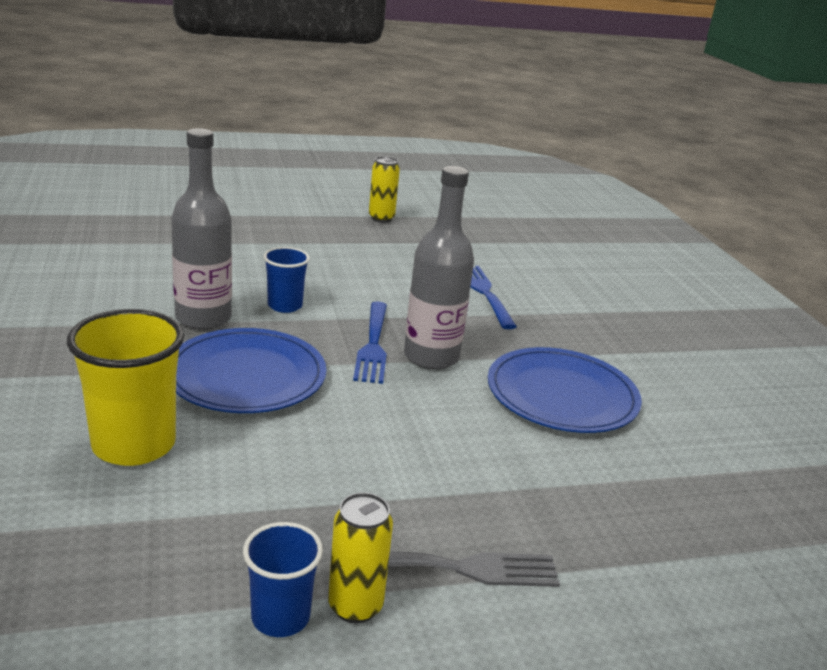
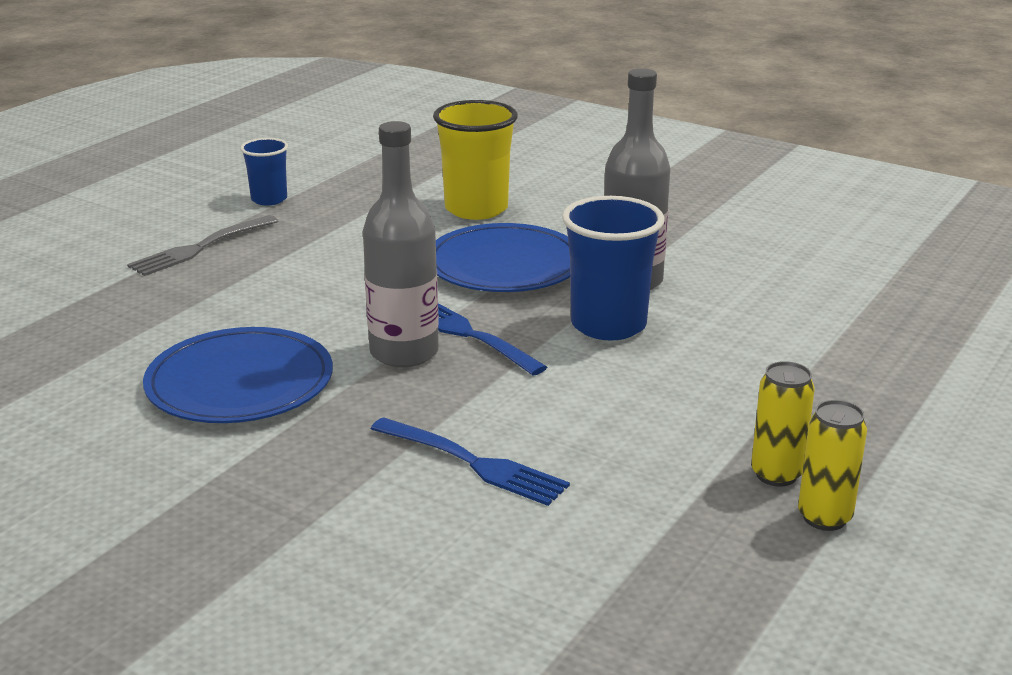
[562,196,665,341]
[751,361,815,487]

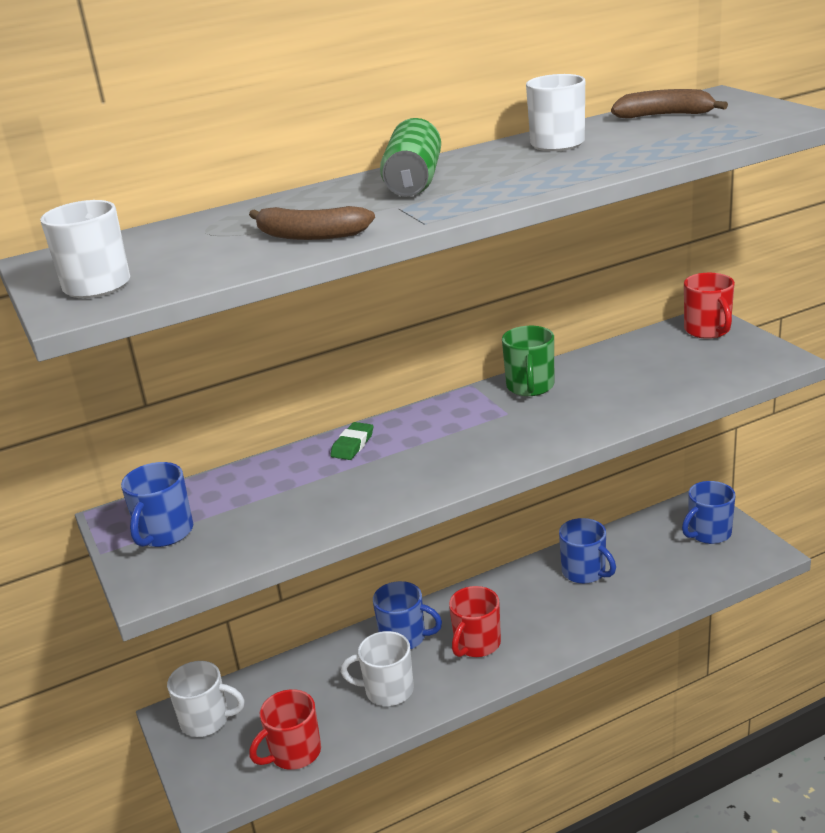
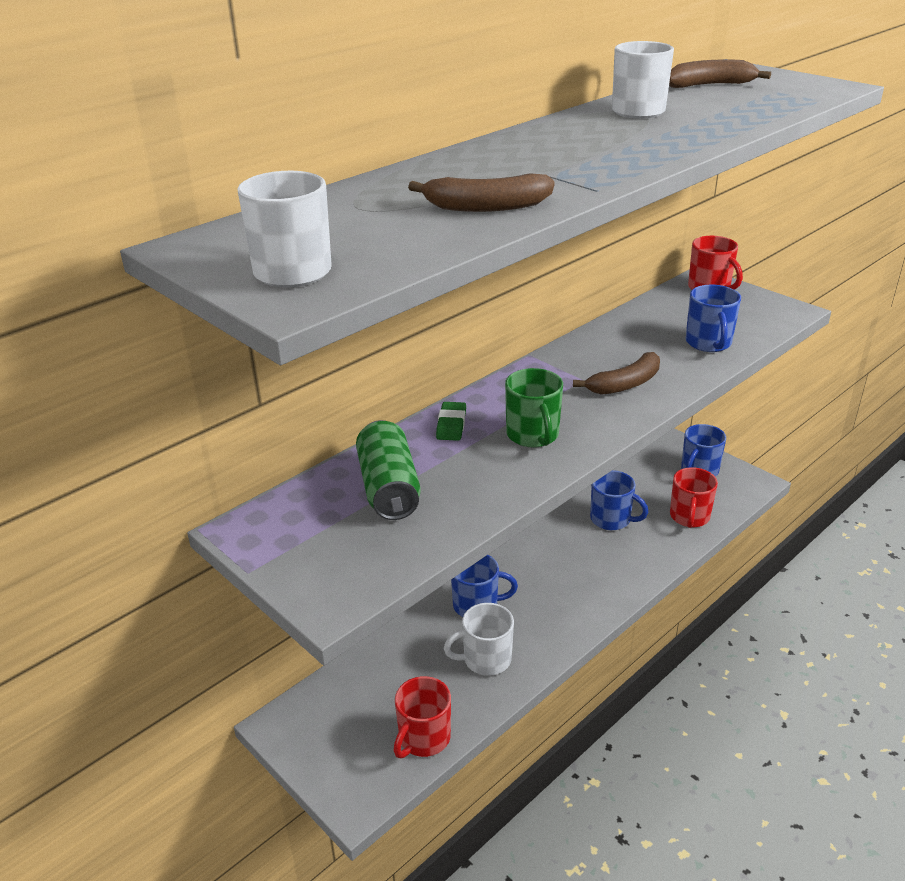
[685,285,741,352]
[167,661,245,737] (first image)
[356,420,421,520]
[670,467,718,528]
[505,368,563,448]
[573,352,660,395]

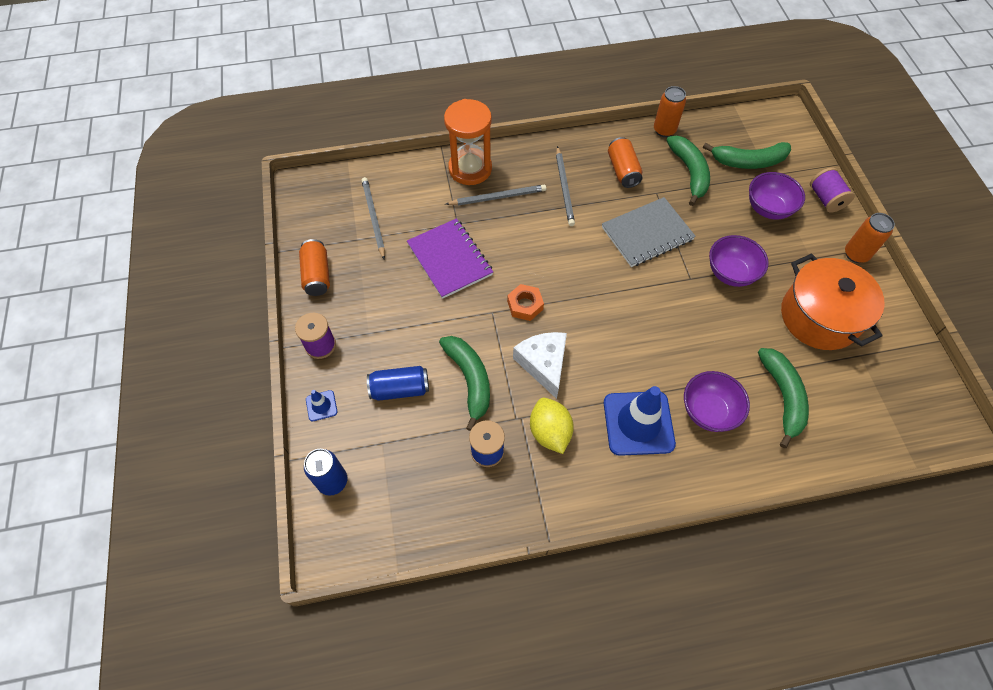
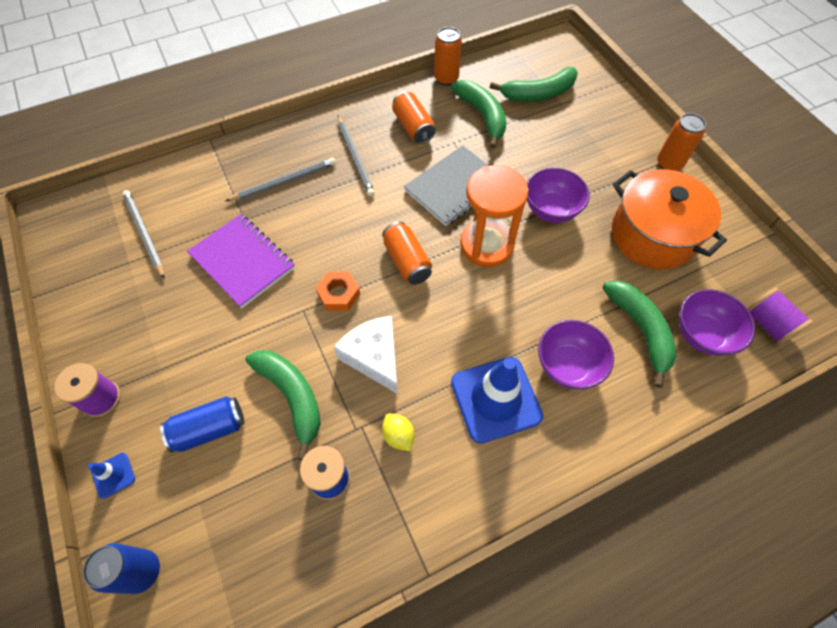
[382,221,432,285]
[460,165,529,267]
[382,413,414,451]
[679,289,755,356]
[747,288,813,345]

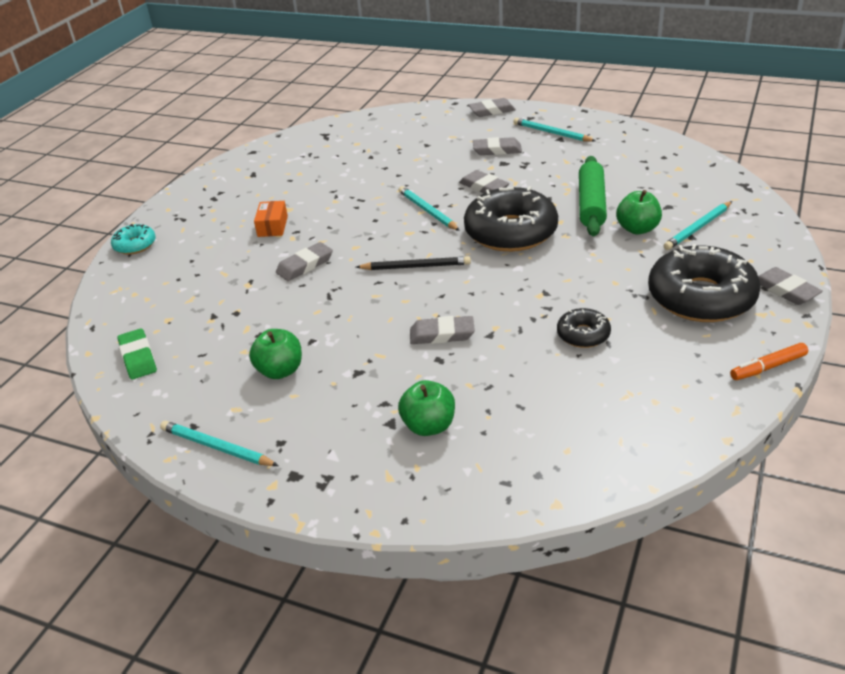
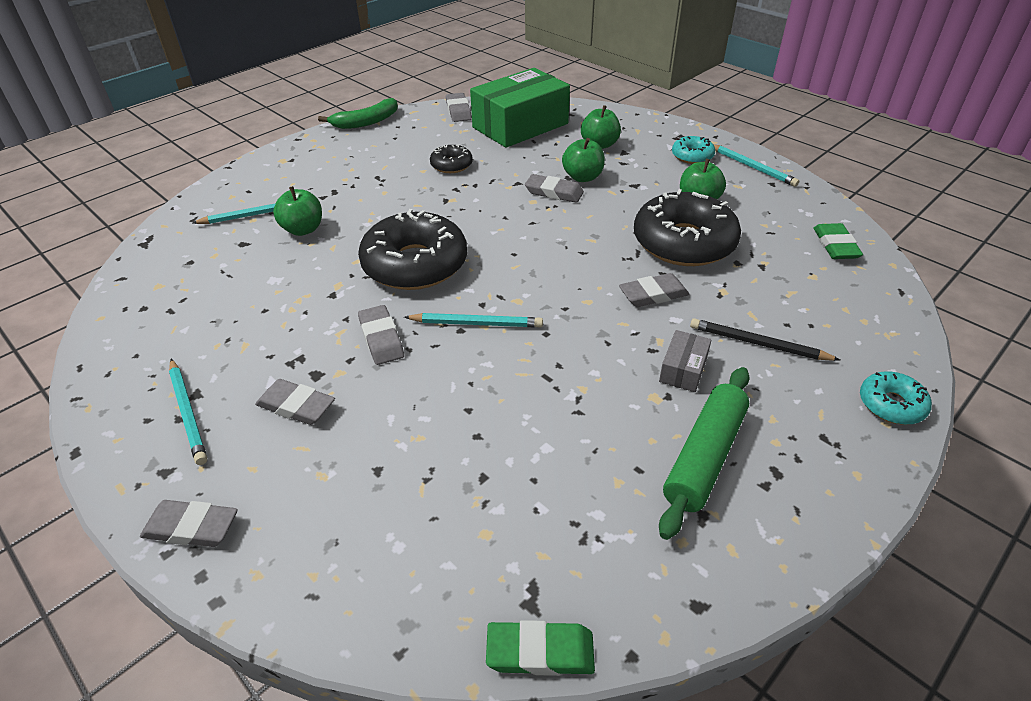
[659,330,711,392]
[690,318,840,361]
[404,313,543,327]
[659,367,750,540]
[634,189,741,266]
[318,98,398,129]
[446,93,472,122]
[470,68,570,148]
[486,620,595,676]
[562,138,605,182]
[672,136,715,164]

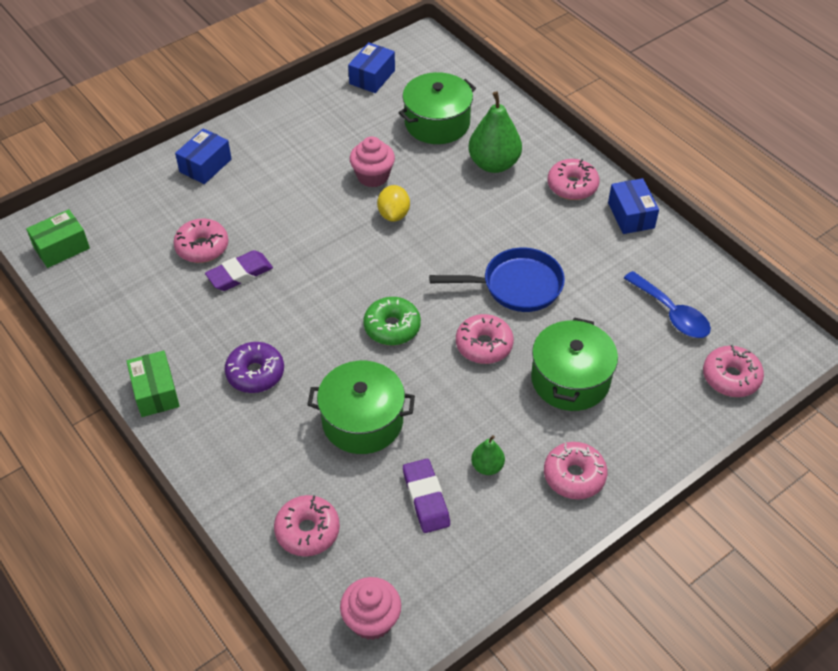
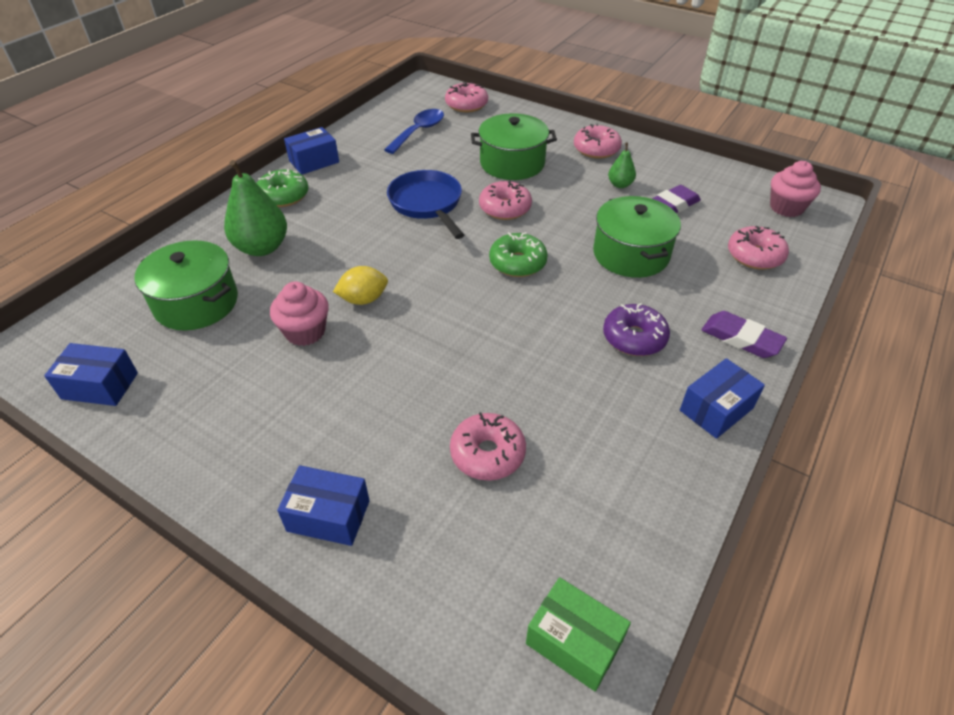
[680,358,765,439]
[701,311,787,358]
[256,169,309,207]

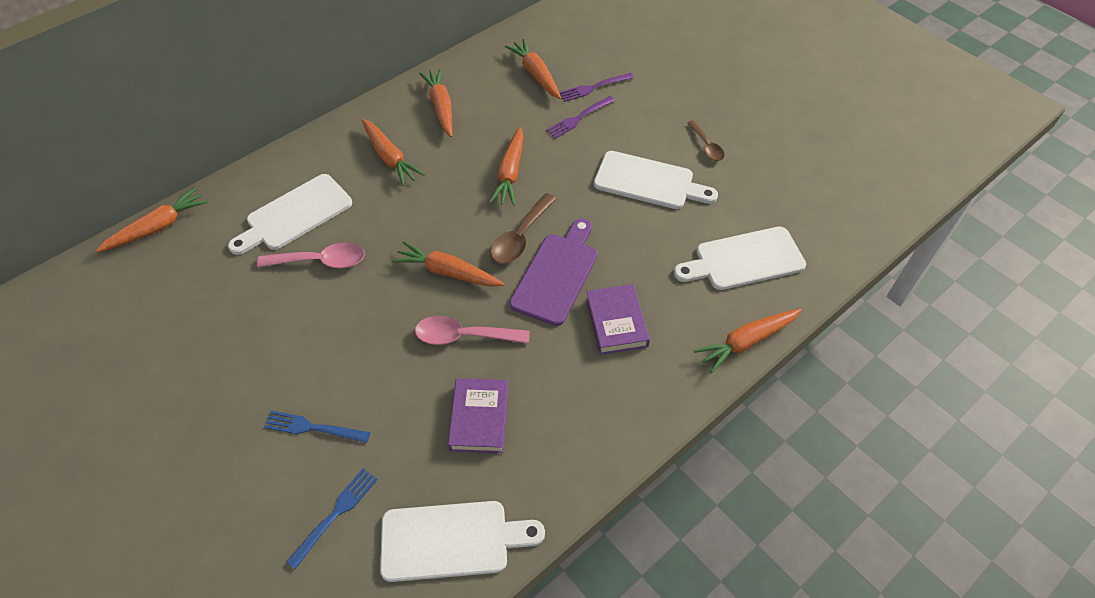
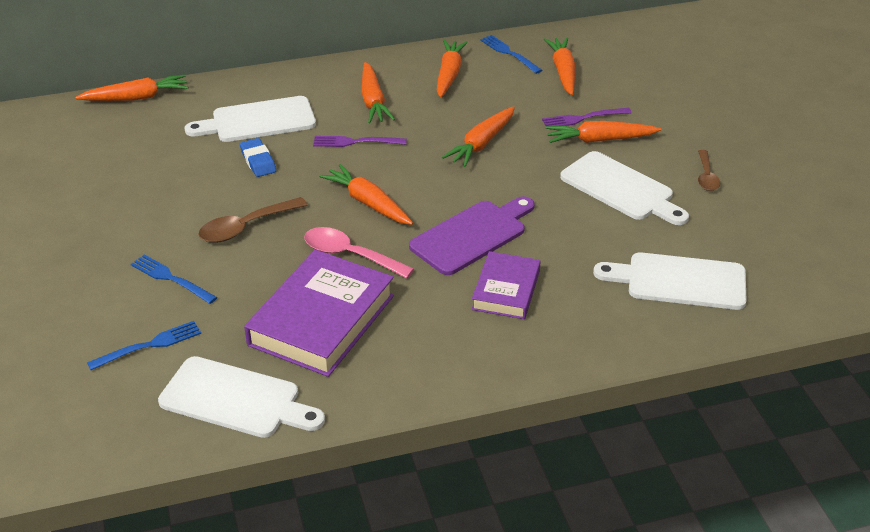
[240,138,276,177]
[244,250,394,377]
[198,197,307,243]
[313,136,407,147]
[545,121,661,143]
[480,35,542,74]

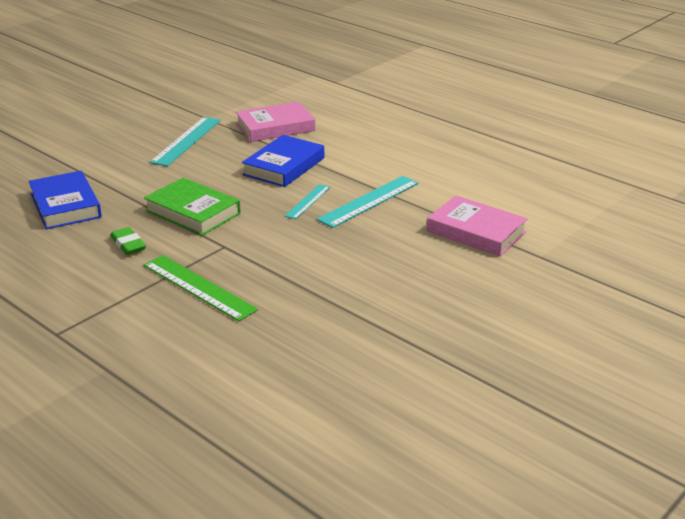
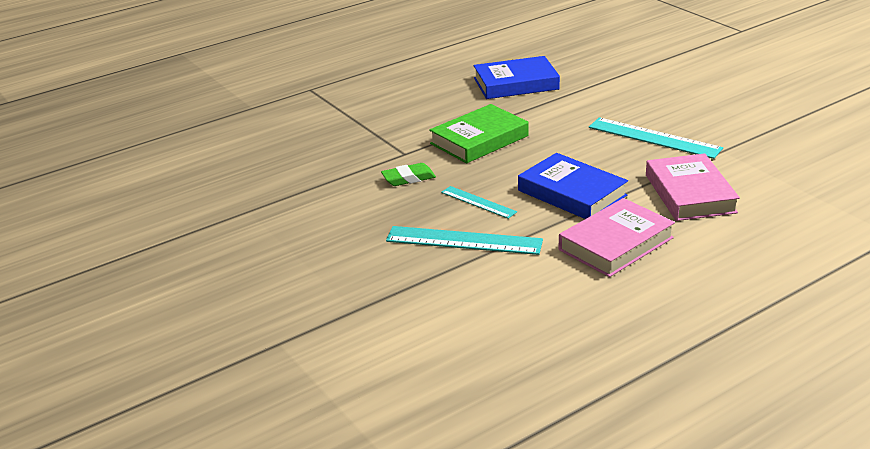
[381,163,436,186]
[144,255,258,321] (first image)
[386,226,543,255]
[559,198,675,277]

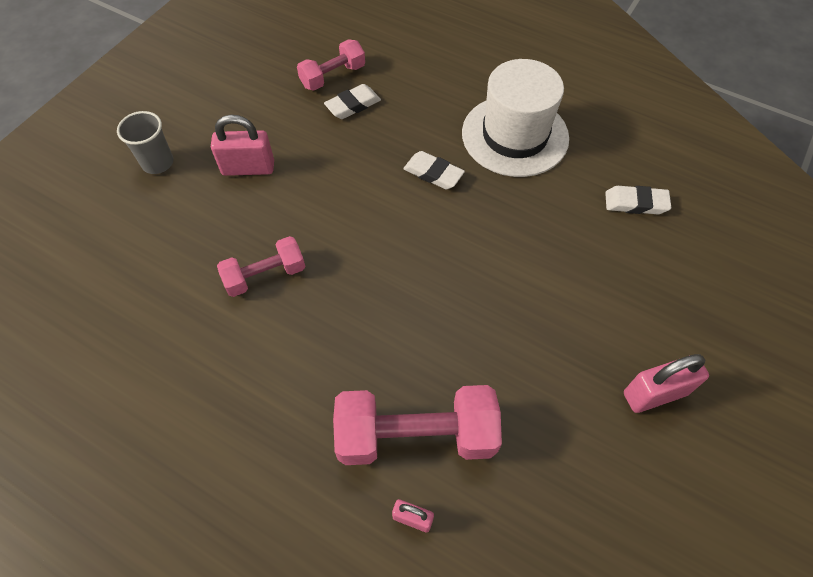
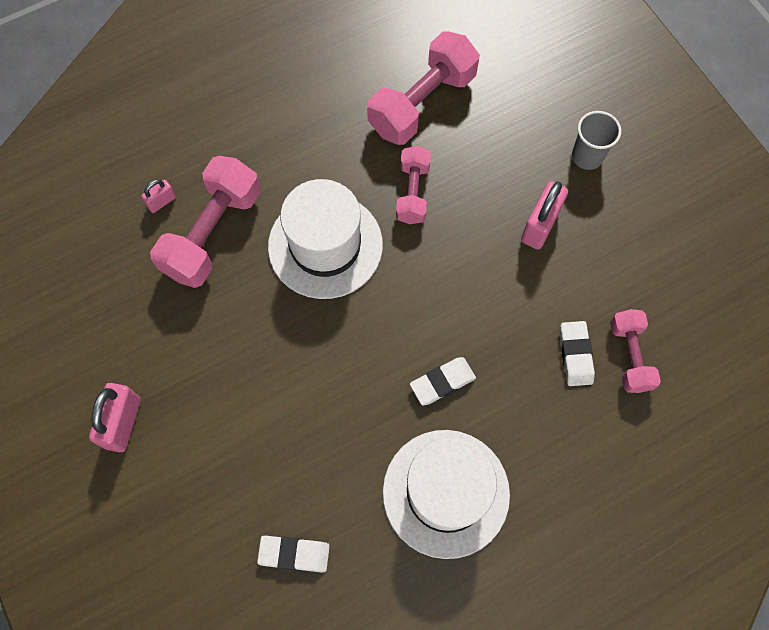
[257,536,330,573]
[268,179,383,299]
[367,32,480,145]

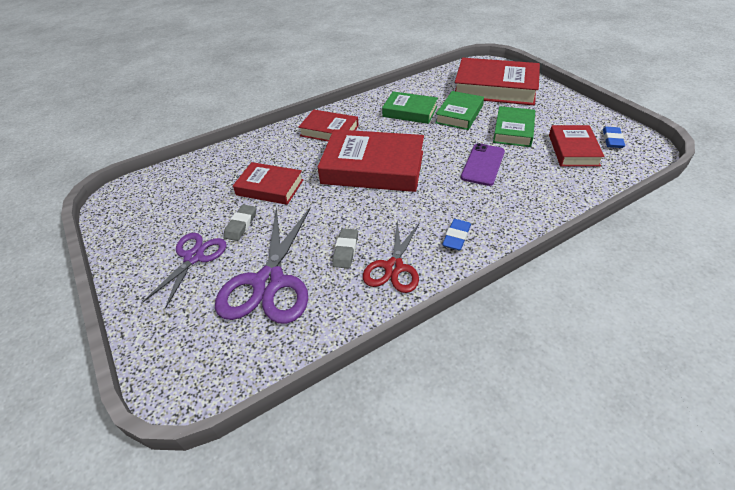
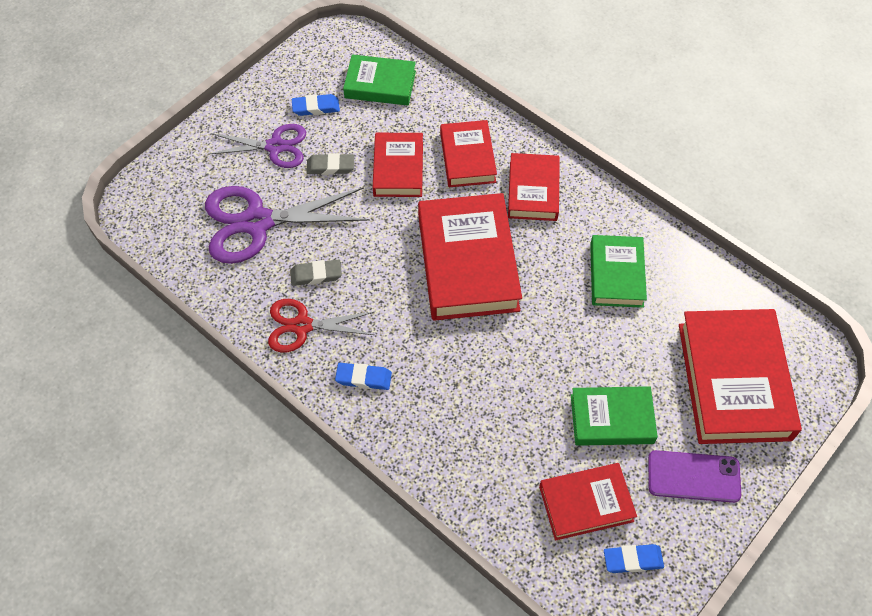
[343,54,416,106]
[648,450,741,503]
[292,94,340,116]
[440,120,497,187]

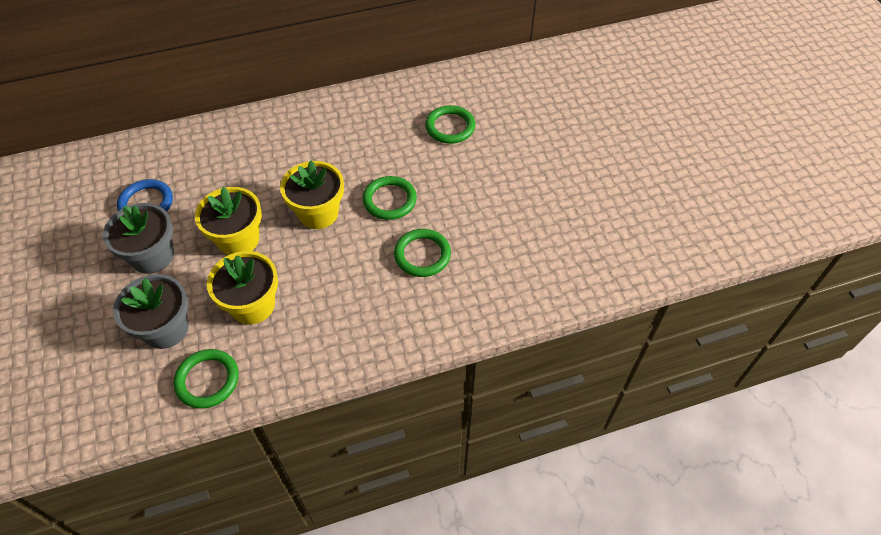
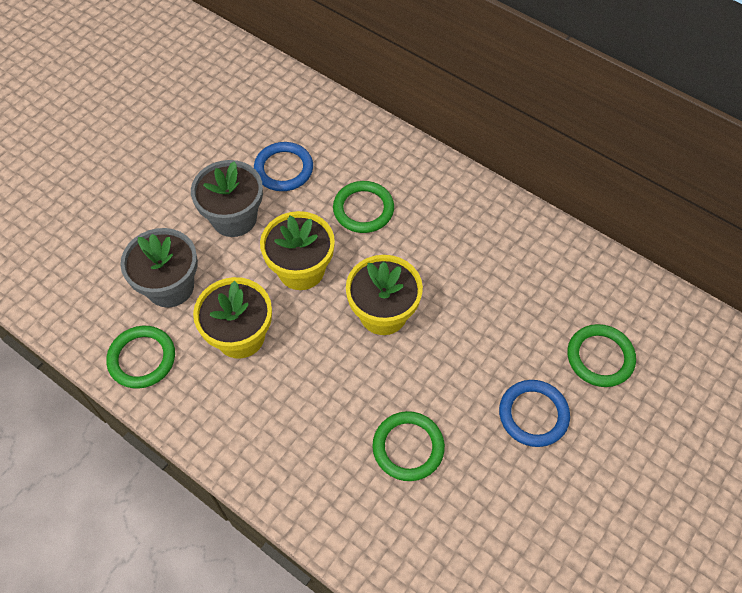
[333,181,394,233]
[499,380,570,447]

